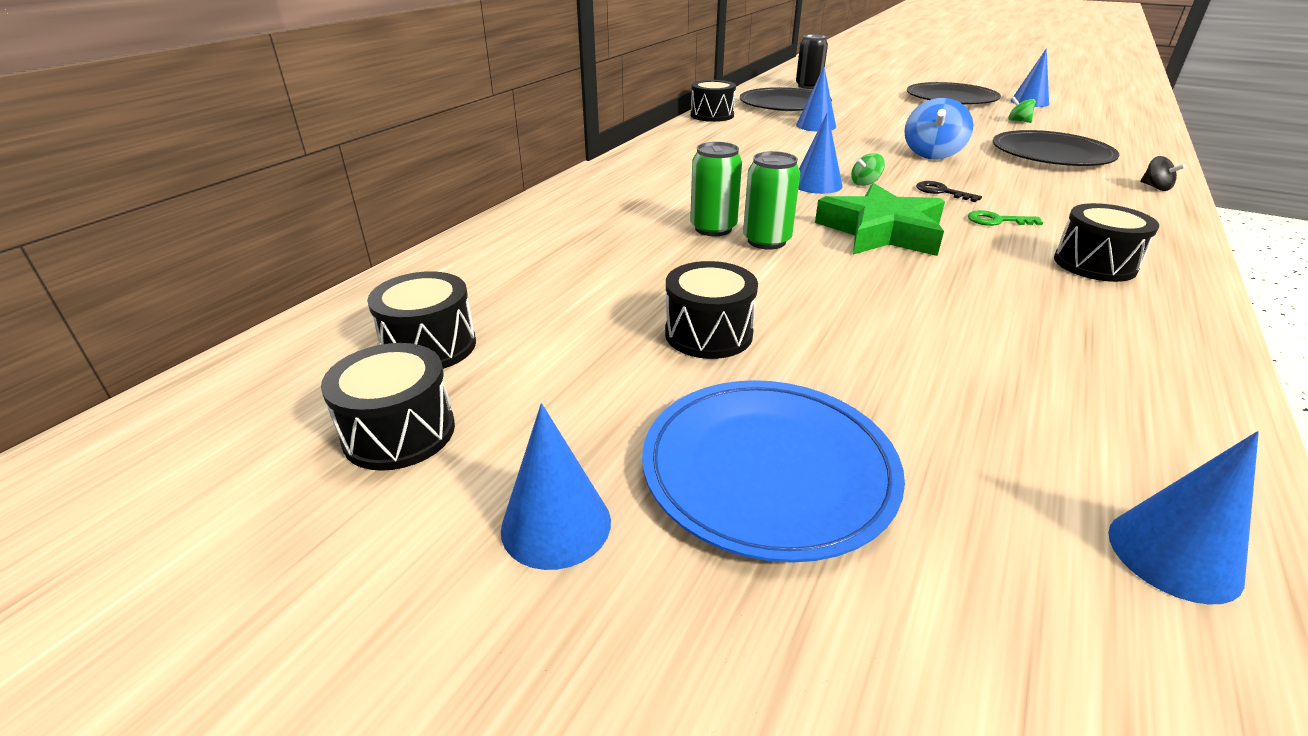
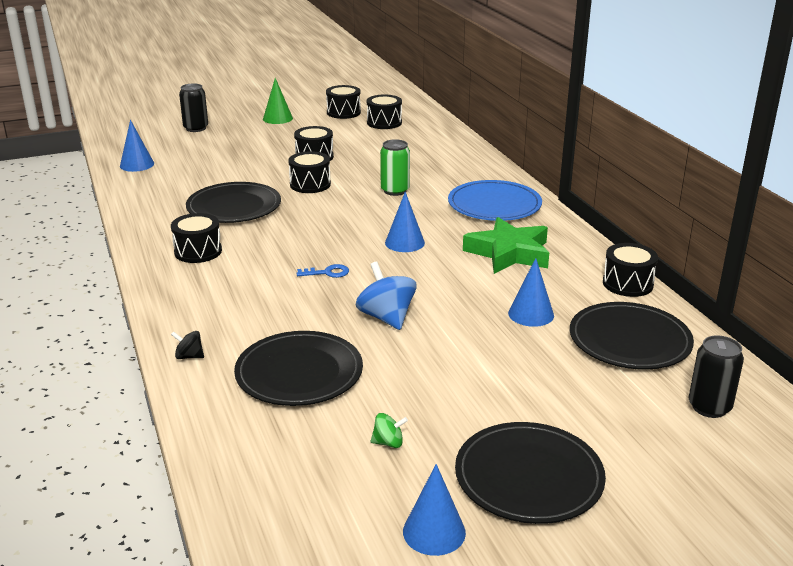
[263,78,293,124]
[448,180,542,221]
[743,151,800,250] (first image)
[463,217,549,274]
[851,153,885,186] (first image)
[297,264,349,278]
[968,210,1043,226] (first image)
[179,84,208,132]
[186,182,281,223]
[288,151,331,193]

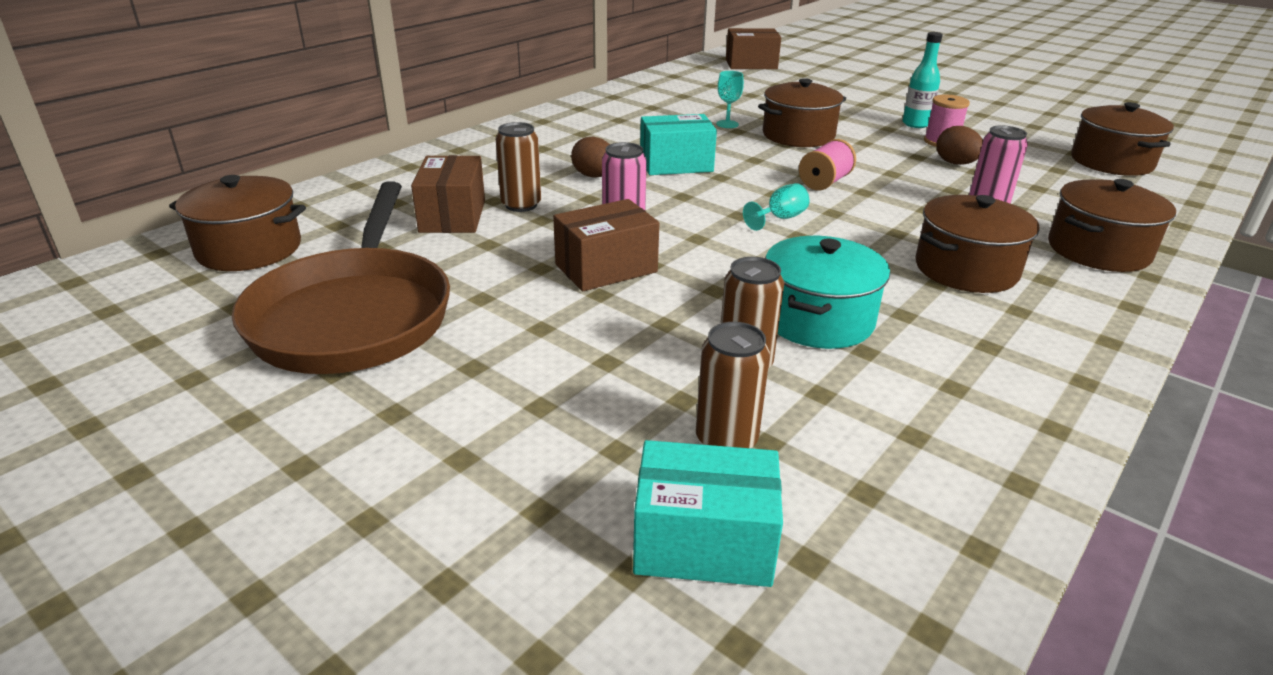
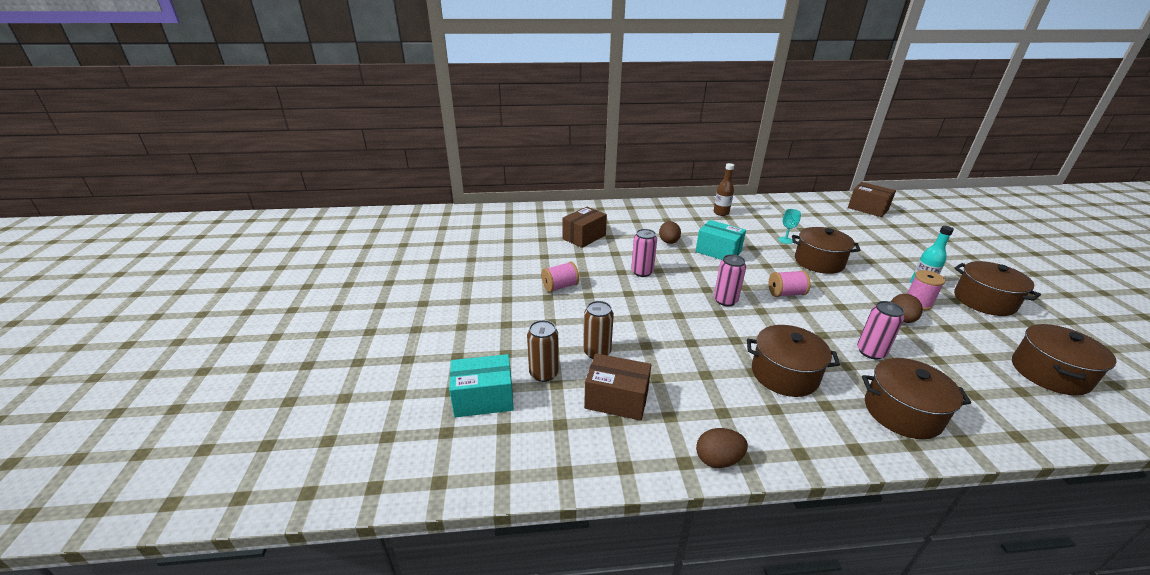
[954,261,1041,316]
[232,181,450,374] (first image)
[496,122,541,212] (first image)
[584,353,651,421]
[449,354,514,418]
[714,254,746,306]
[765,236,890,349] (first image)
[542,262,579,292]
[696,428,748,468]
[714,163,734,216]

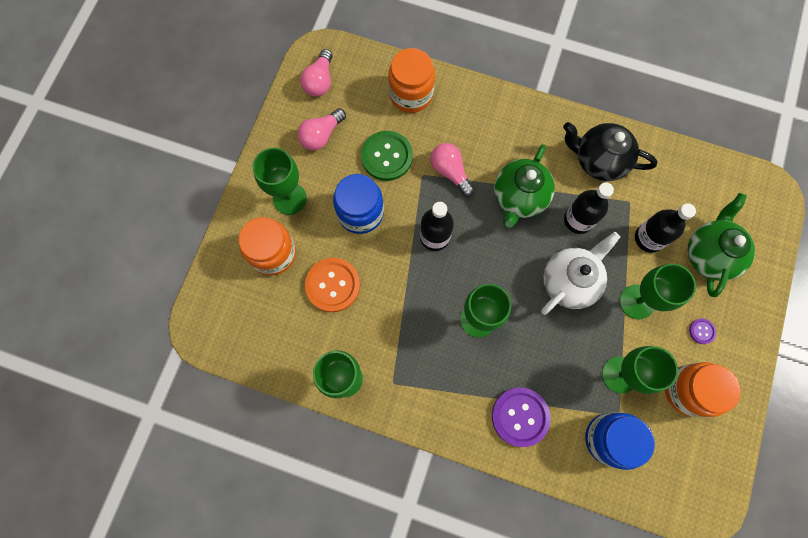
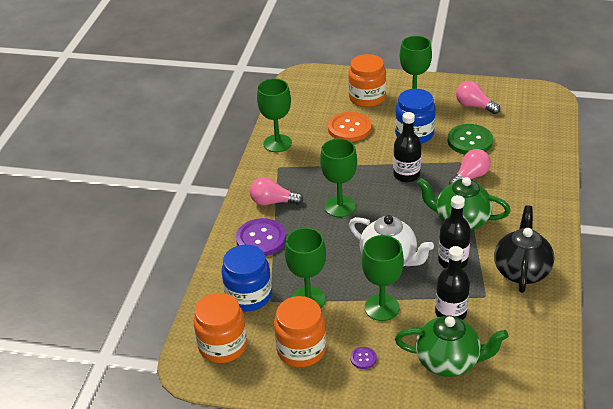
[250,177,303,206]
[193,293,247,363]

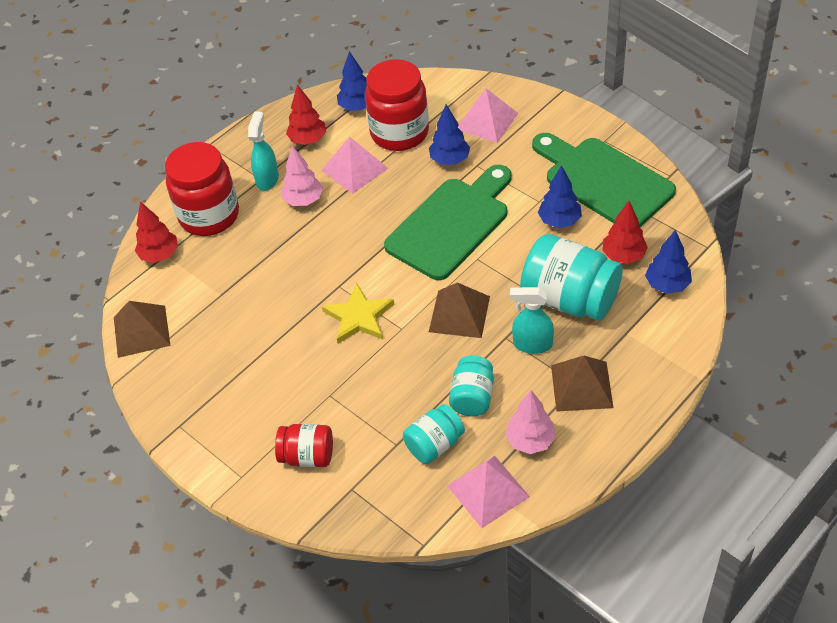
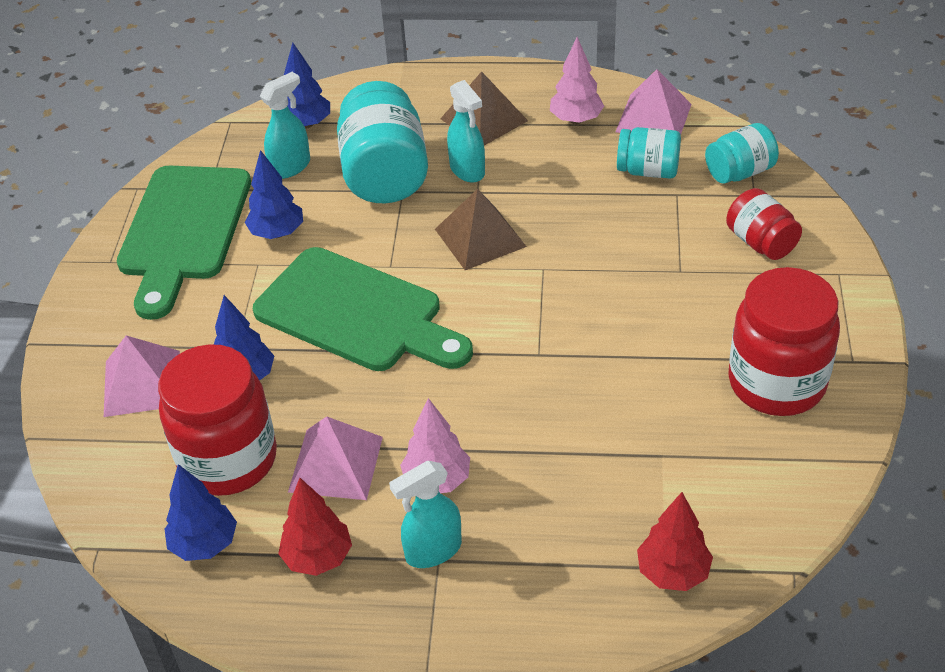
[114,301,171,358] (first image)
[728,267,840,416]
[322,283,394,344] (first image)
[253,247,473,371]
[705,123,779,184]
[260,72,310,179]

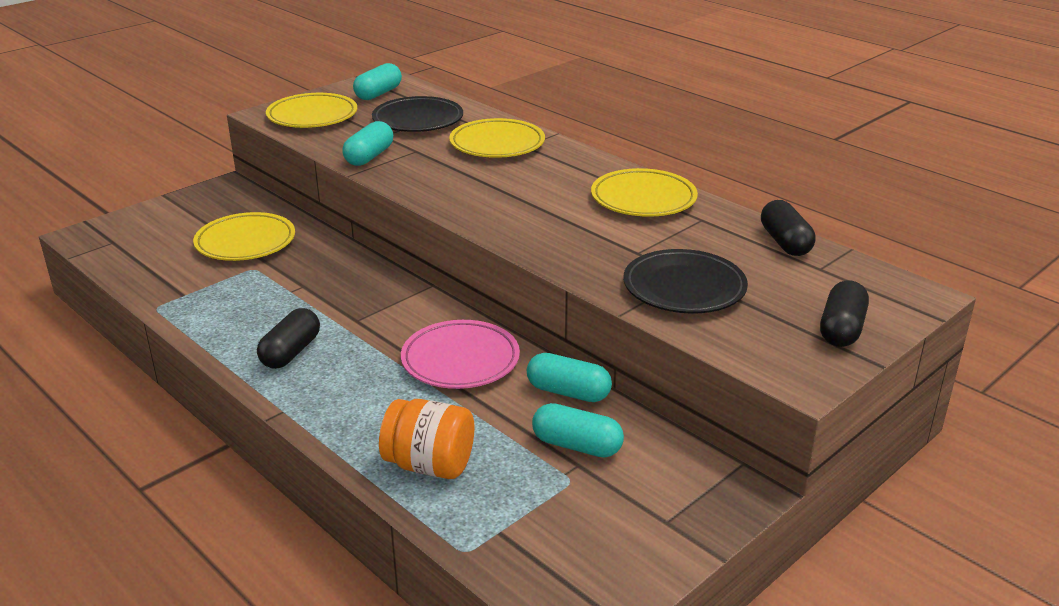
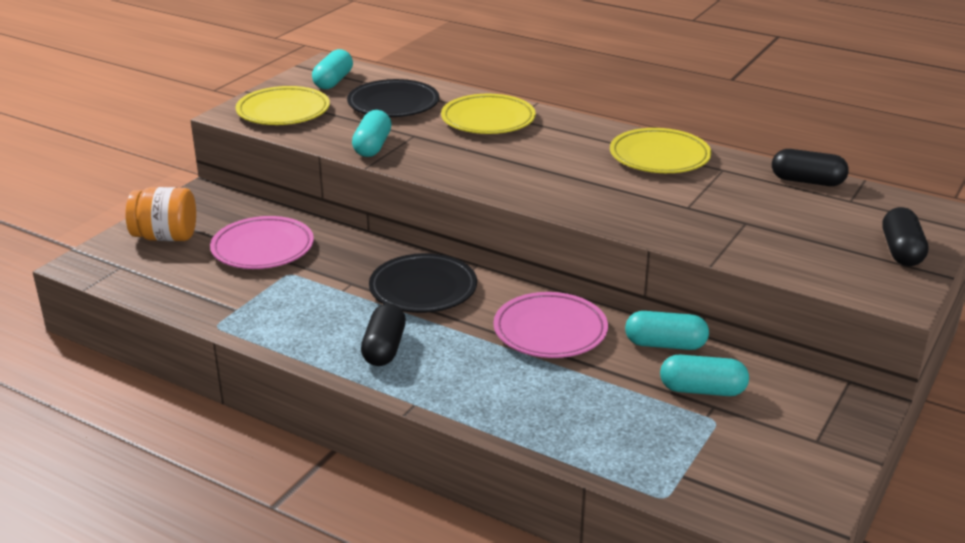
[210,216,314,269]
[126,187,196,241]
[369,253,477,313]
[772,149,849,186]

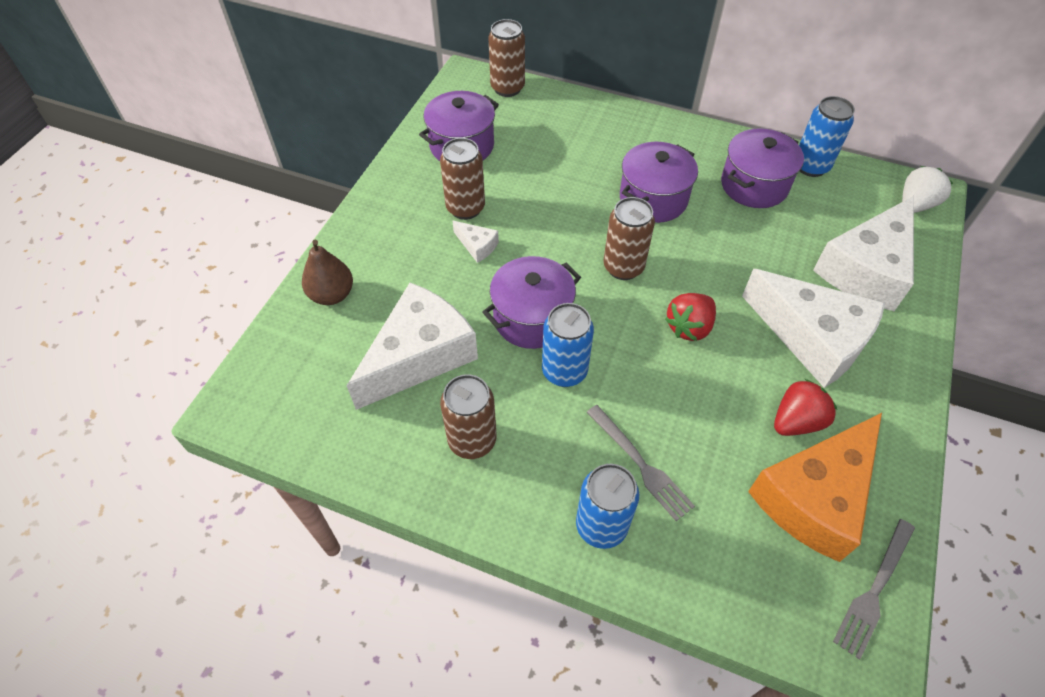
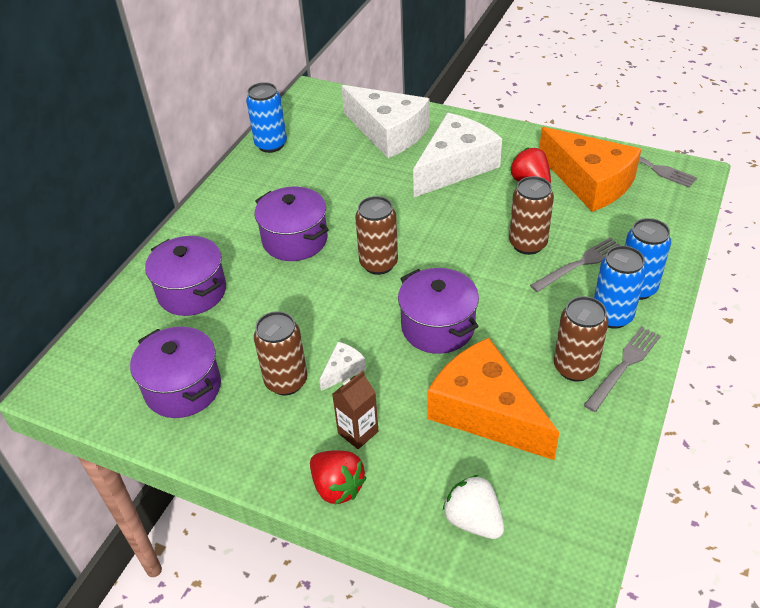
[302,240,353,305] (first image)
[427,338,560,460]
[509,176,554,255]
[594,246,646,329]
[310,450,367,505]
[145,236,226,316]
[443,475,504,539]
[332,371,378,449]
[584,327,661,412]

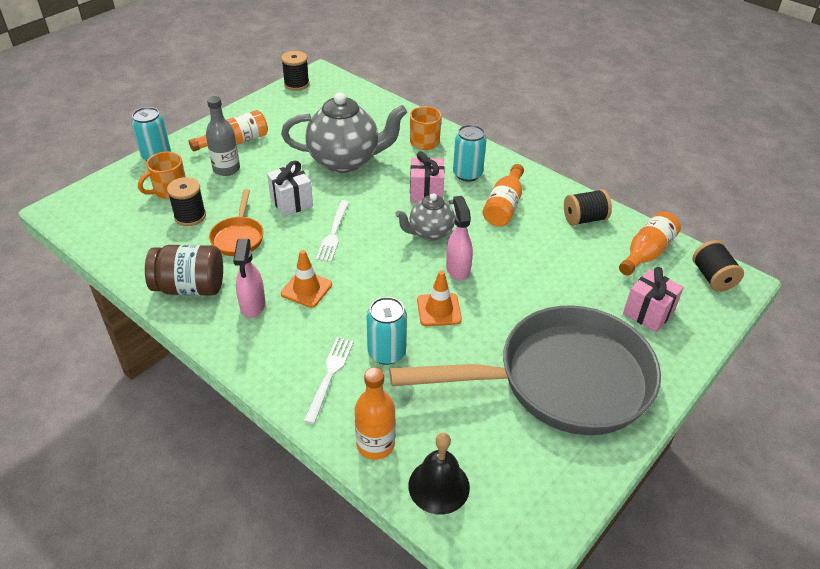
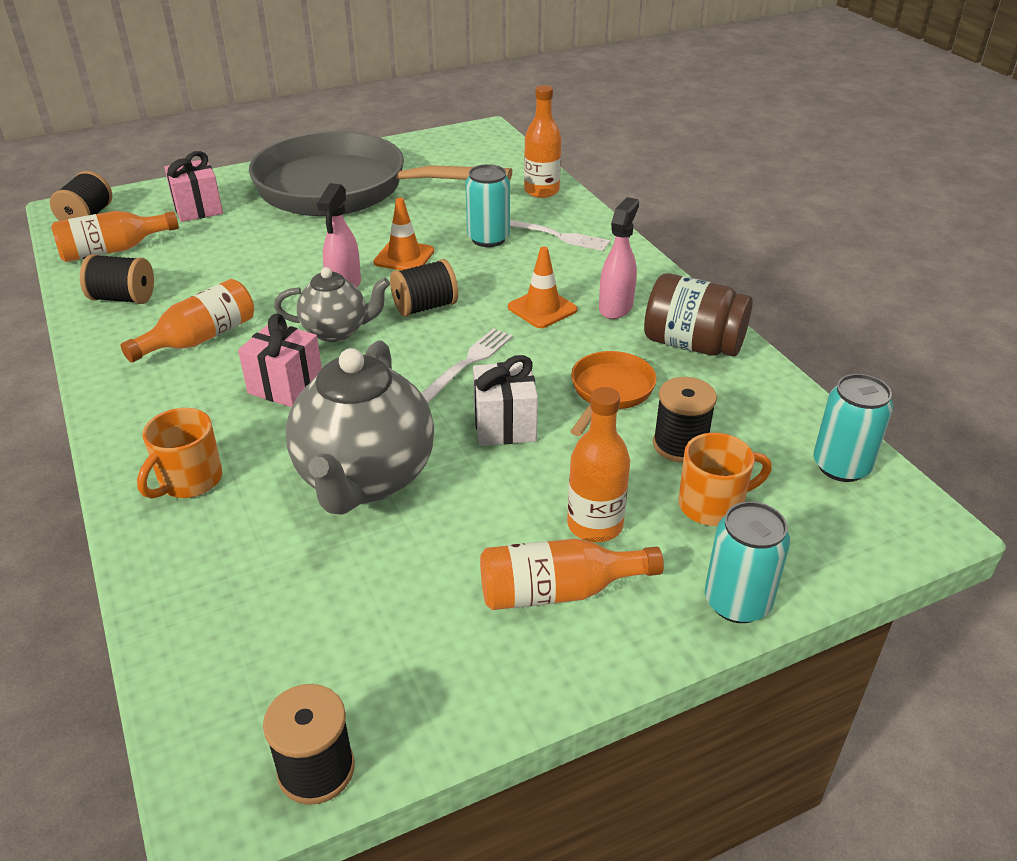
[567,387,630,542]
[286,340,434,515]
[510,220,610,251]
[408,433,470,514] (first image)
[814,374,893,482]
[390,259,458,317]

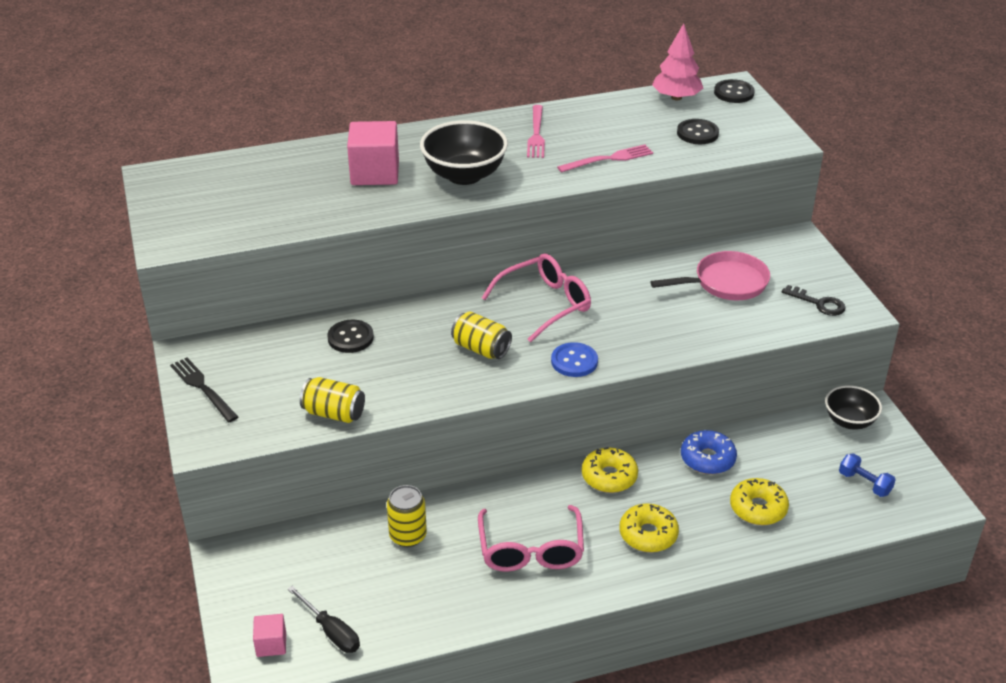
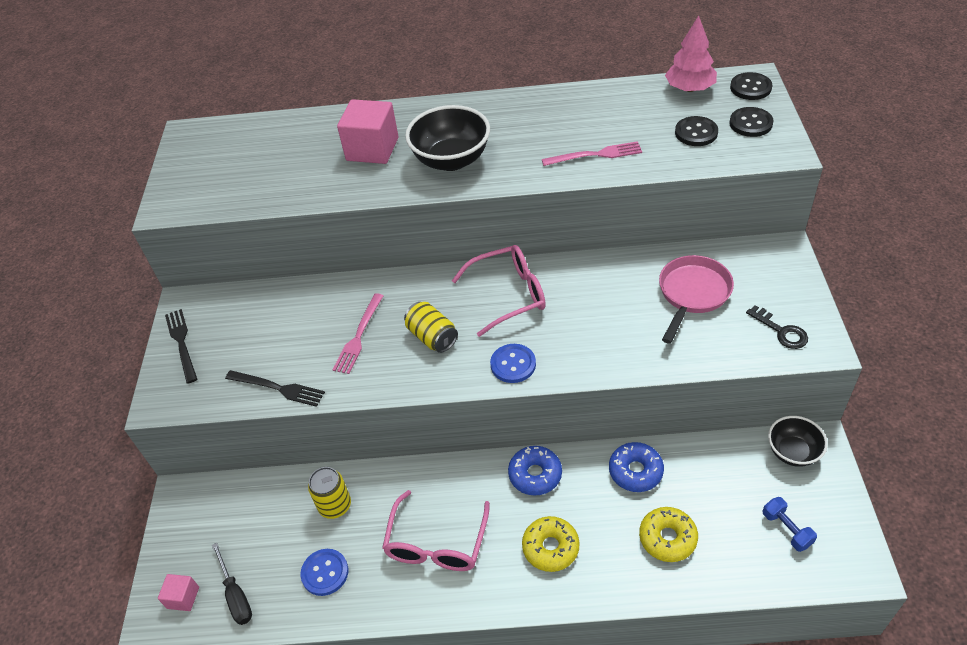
[225,370,325,407]
[729,107,774,137]
[333,293,383,374]
[508,446,562,496]
[659,255,734,344]
[300,549,348,596]

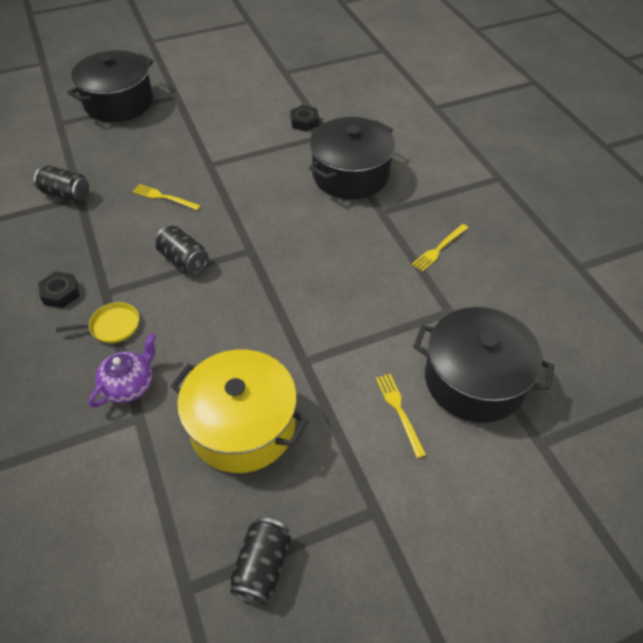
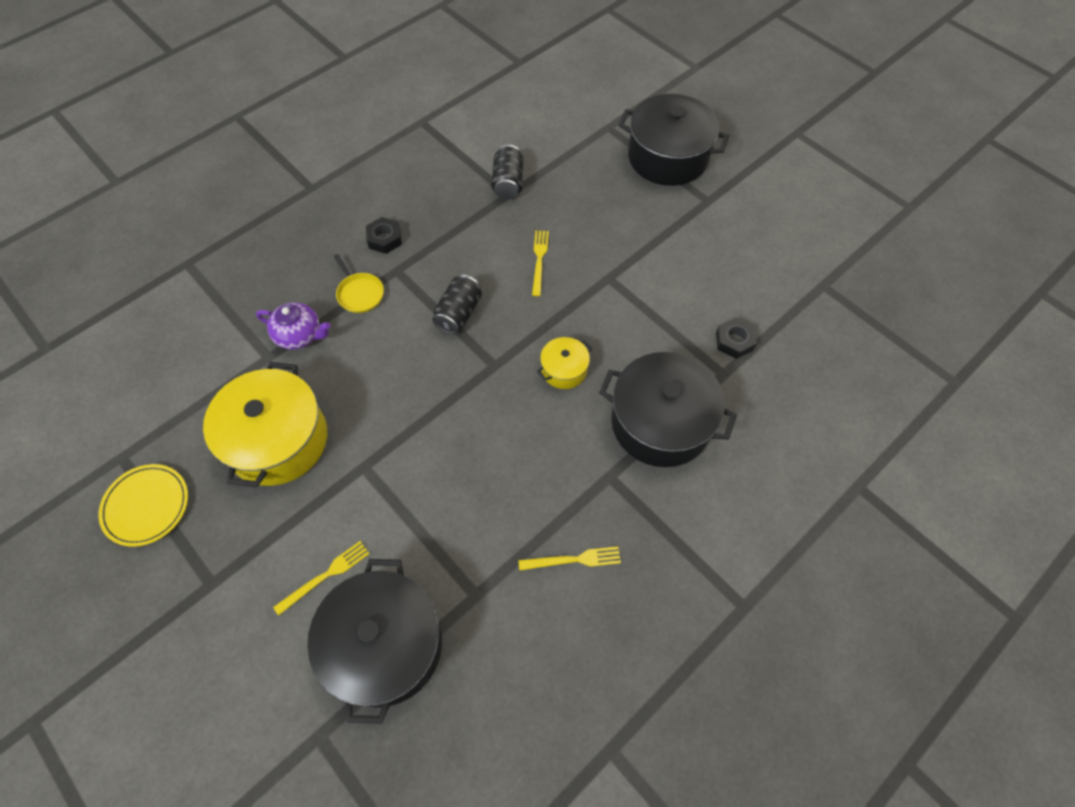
[98,464,188,547]
[518,546,621,571]
[537,337,592,389]

